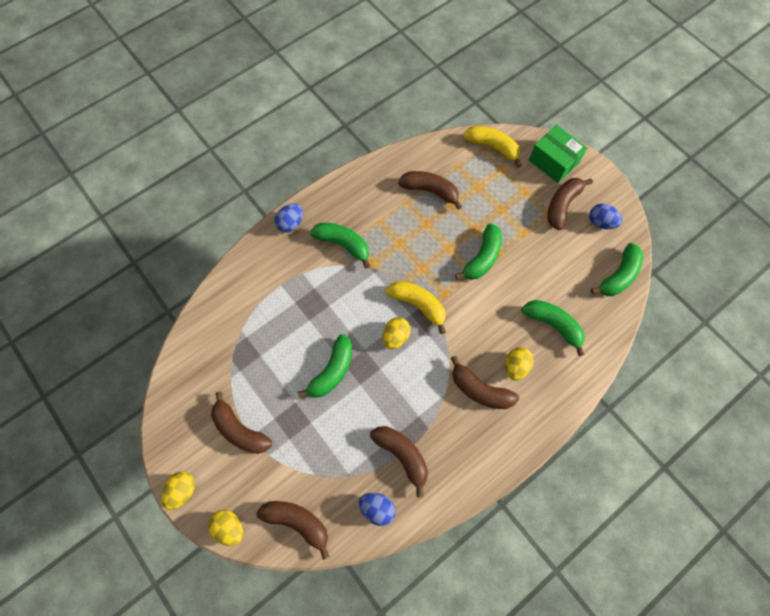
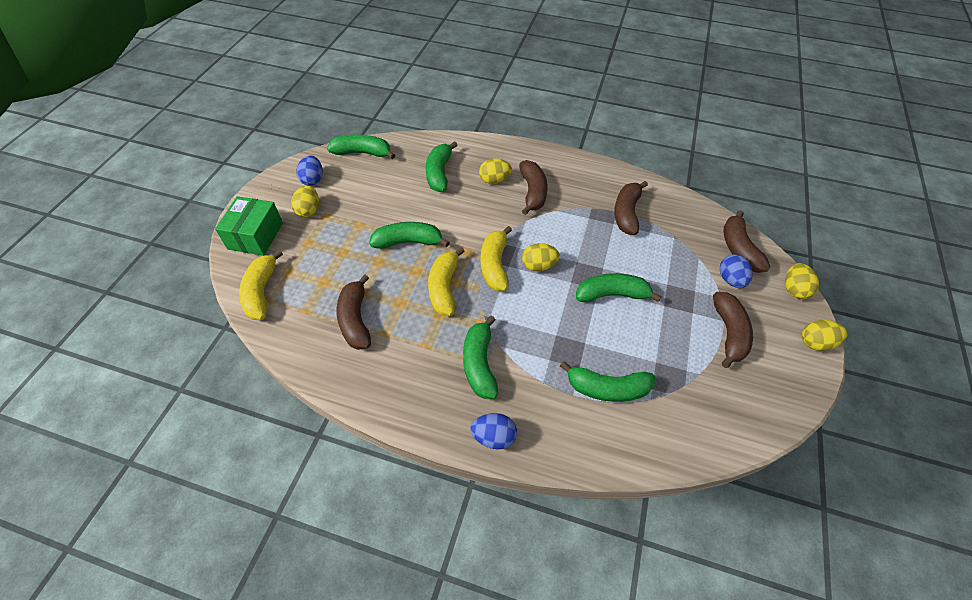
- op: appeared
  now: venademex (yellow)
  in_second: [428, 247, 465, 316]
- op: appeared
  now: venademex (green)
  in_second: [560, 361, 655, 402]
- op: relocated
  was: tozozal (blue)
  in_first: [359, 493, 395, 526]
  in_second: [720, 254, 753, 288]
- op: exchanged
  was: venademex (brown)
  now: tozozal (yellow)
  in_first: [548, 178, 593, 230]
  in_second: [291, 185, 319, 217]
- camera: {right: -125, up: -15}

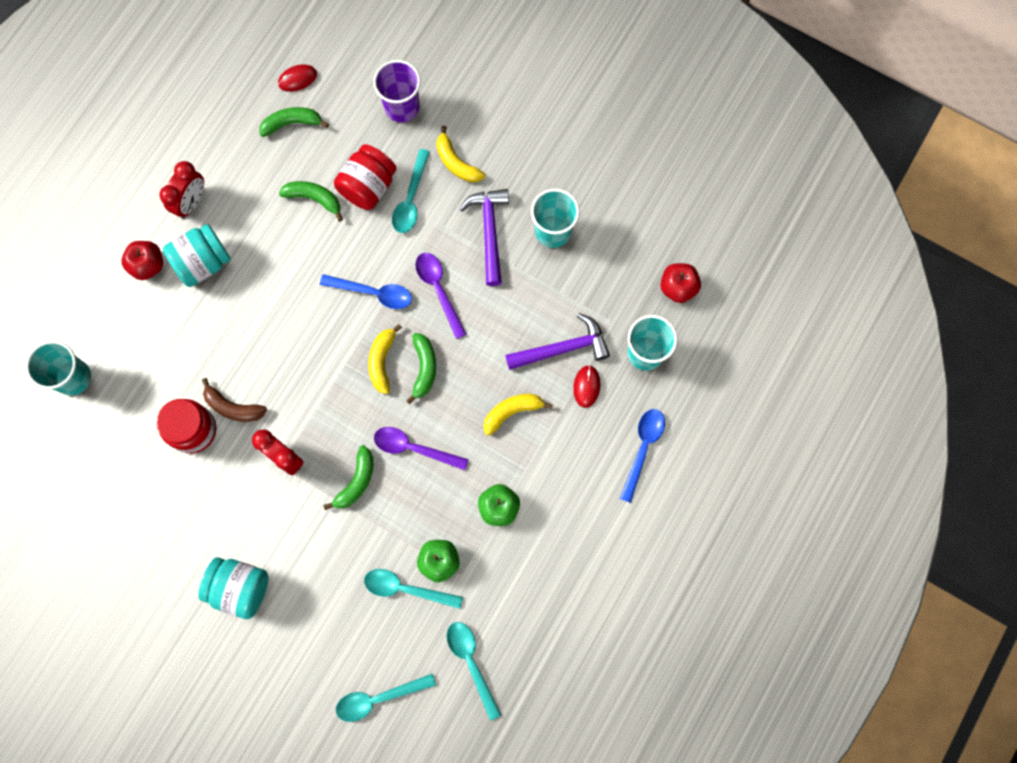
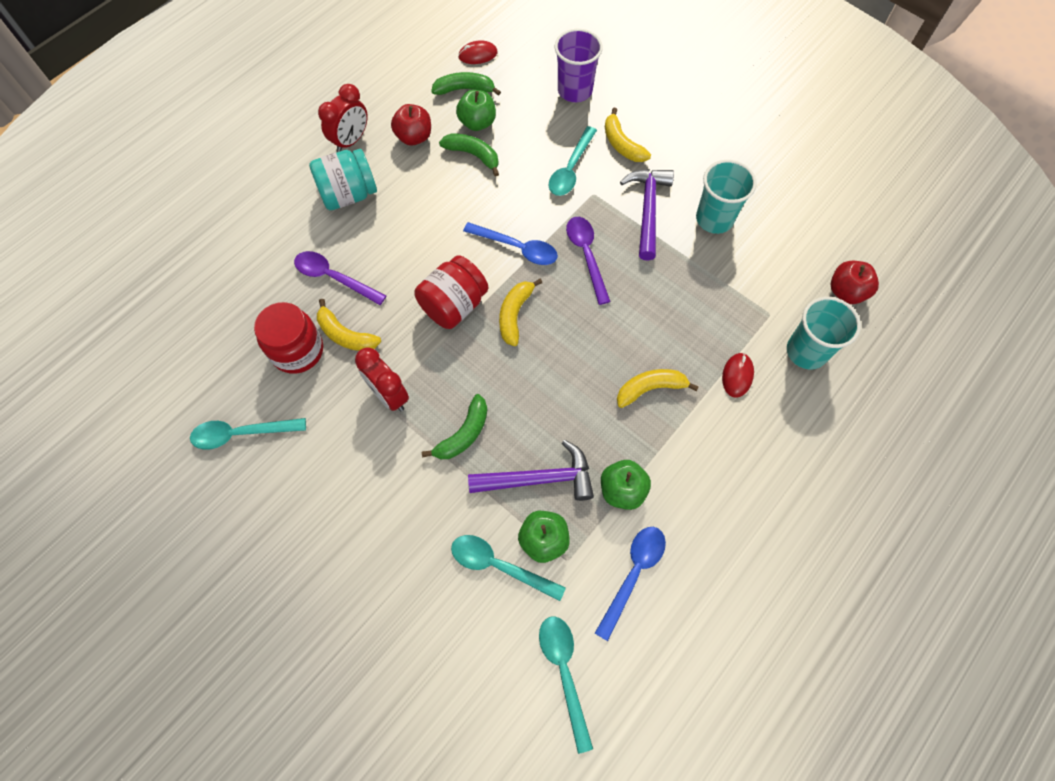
- op: missing
  was: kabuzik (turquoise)
  in_first: [26, 341, 91, 396]
- op: missing
  was: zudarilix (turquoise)
  in_first: [198, 557, 268, 619]
- op: missing
  was: venademex (green)
  in_first: [406, 333, 436, 404]
- op: appeared
  now: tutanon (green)
  in_second: [456, 90, 496, 131]
- op: relocated
  was: tutanon (red)
  in_first: [122, 241, 163, 280]
  in_second: [391, 104, 431, 146]
- op: relocated
  was: zudarilix (red)
  in_first: [334, 144, 397, 210]
  in_second: [415, 255, 488, 329]
- op: relocated
  was: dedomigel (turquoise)
  in_first: [336, 673, 436, 722]
  in_second: [190, 418, 306, 450]
- op: relocated
  was: dedomigel (purple)
  in_first: [374, 427, 469, 470]
  in_second: [294, 251, 386, 305]
- op: relocated
  was: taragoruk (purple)
  in_first: [505, 313, 610, 370]
  in_second: [468, 440, 594, 501]
- op: relocated
  was: dedomigel (blue)
  in_first: [620, 409, 665, 503]
  in_second: [595, 527, 666, 641]
- op: colour
  was: venademex (brown)
  now: venademex (yellow)
  in_first: [202, 378, 267, 422]
  in_second: [317, 299, 381, 351]
- camera: {right: 10, up: -10}

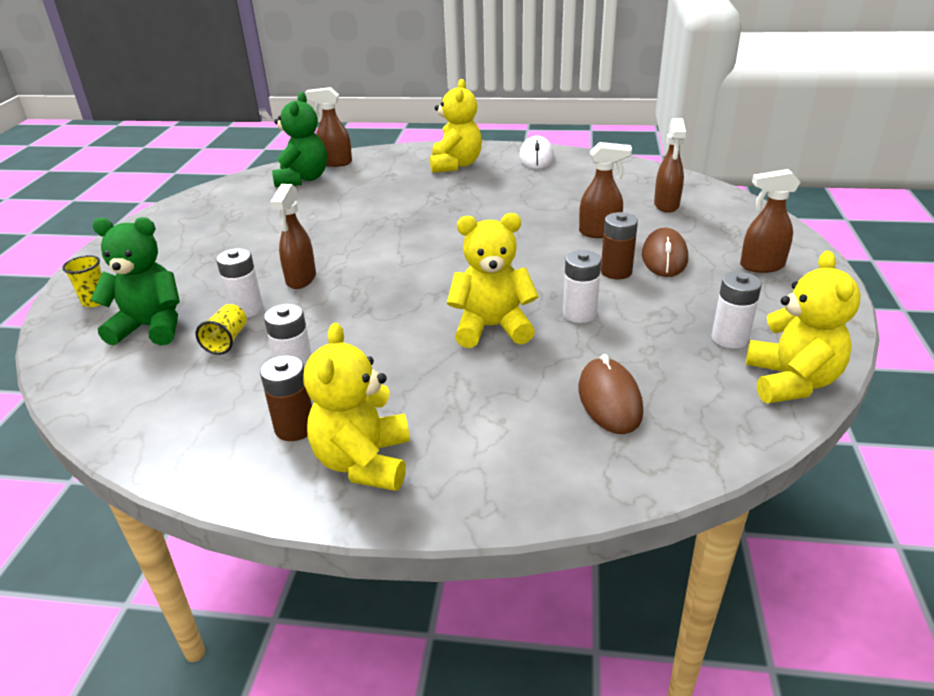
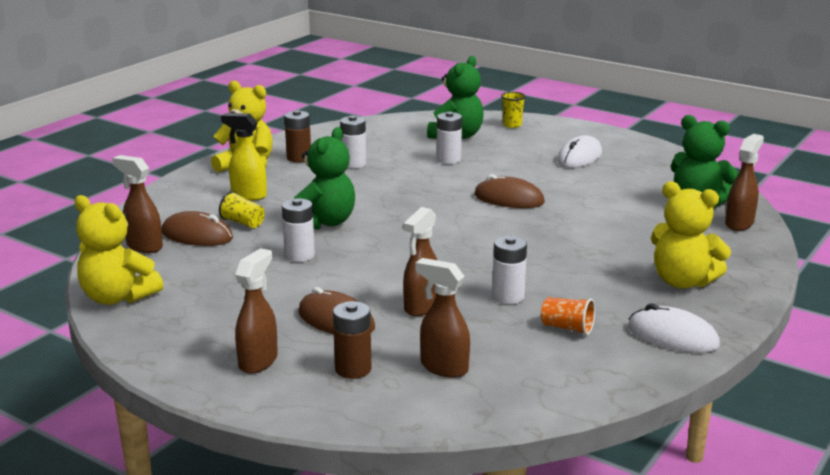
- op: appeared
  now: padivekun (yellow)
  in_second: [221, 113, 267, 200]
- op: appeared
  now: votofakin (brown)
  in_second: [474, 174, 545, 208]
- op: appeared
  now: kabuzik (orange)
  in_second: [541, 297, 595, 335]
- op: appeared
  now: votofakin (white)
  in_second: [557, 135, 602, 168]
- op: relocated
  was: kabuzik (yellow)
  in_first: [196, 304, 247, 355]
  in_second: [219, 191, 265, 228]
- op: relocated
  was: padivekun (brown)
  in_first: [270, 184, 316, 289]
  in_second: [112, 155, 163, 253]
- op: relocated
  was: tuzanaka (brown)
  in_first: [601, 212, 638, 279]
  in_second: [333, 301, 371, 379]
- op: relocated
  was: tuzanaka (white)
  in_first: [711, 272, 762, 349]
  in_second: [492, 236, 527, 304]
- op: colour
  was: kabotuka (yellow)
  now: kabotuka (green)
  in_first: [447, 213, 539, 348]
  in_second: [294, 127, 355, 230]
- camera: {right: 115, up: -10}

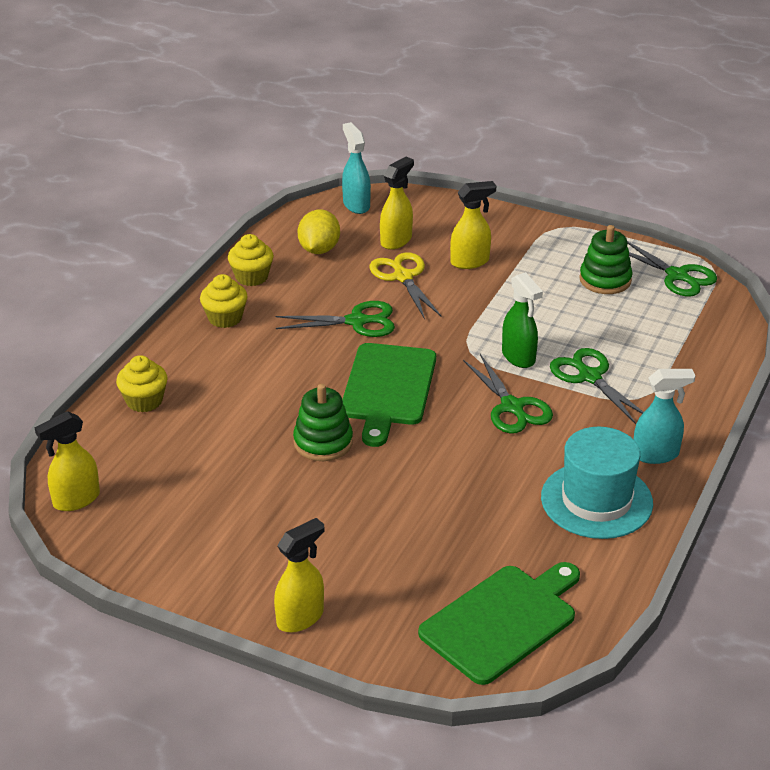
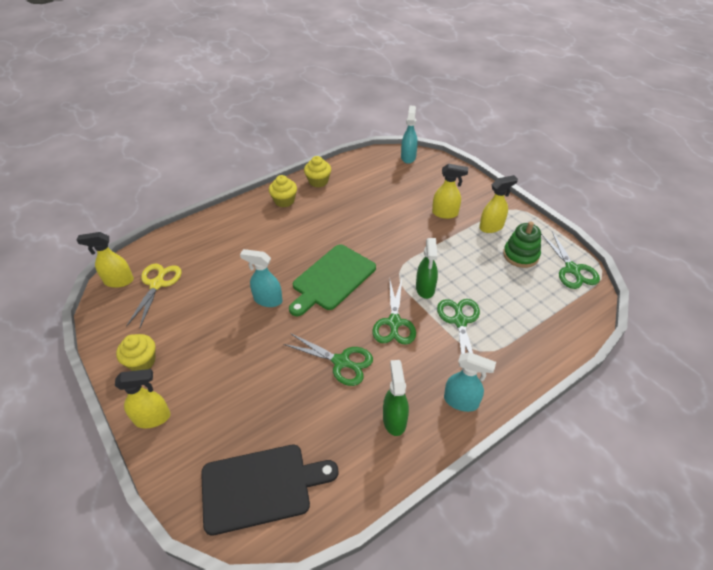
- op: missing
  was: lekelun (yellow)
  in_first: [298, 209, 340, 254]
- op: relocated
  was: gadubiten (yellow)
  in_first: [116, 355, 168, 412]
  in_second: [116, 334, 156, 371]
- op: relocated
  was: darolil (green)
  in_first: [275, 301, 395, 337]
  in_second: [283, 333, 373, 386]
- op: relocated
  was: darolil (yellow)
  in_first: [370, 252, 442, 319]
  in_second: [127, 263, 182, 327]
- op: relocated
  was: padivekun (yellow)
  in_first: [380, 157, 414, 250]
  in_second: [479, 175, 518, 233]
- op: exchanged
  was: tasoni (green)
  now: padivekun (turquoise)
  in_first: [293, 384, 353, 461]
  in_second: [240, 249, 283, 307]
- op: exchanged
  was: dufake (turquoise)
  now: padivekun (green)
  in_first: [541, 427, 653, 539]
  in_second: [383, 360, 409, 436]
- op: colour
  was: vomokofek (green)
  now: vomokofek (black)
  in_first: [418, 562, 580, 685]
  in_second: [201, 445, 338, 536]
- camera: {right: 30, up: 10}

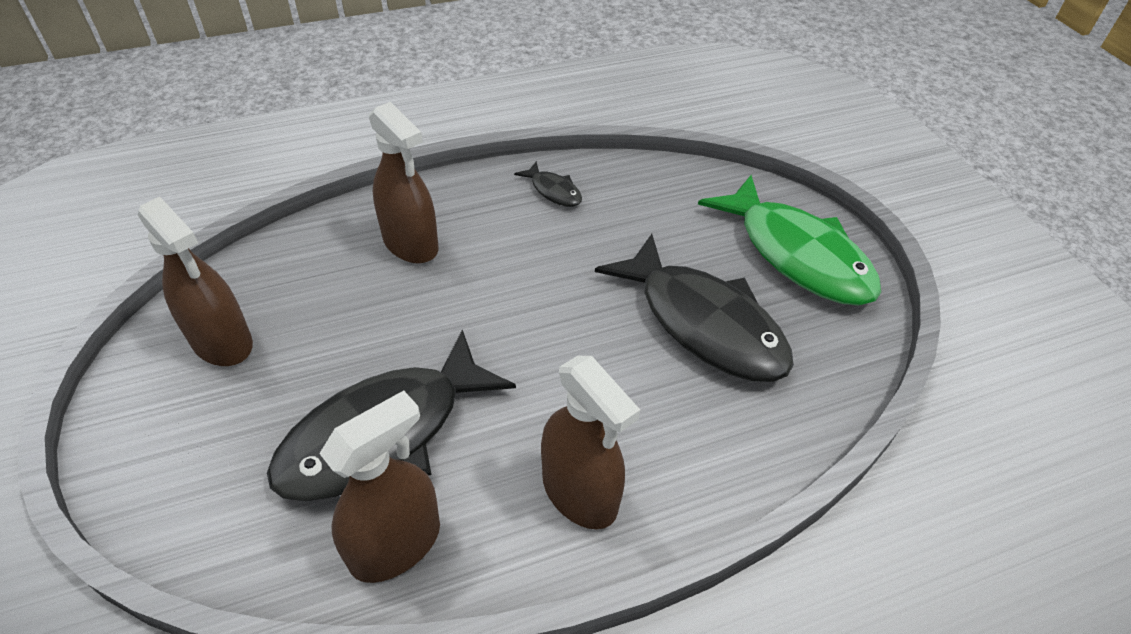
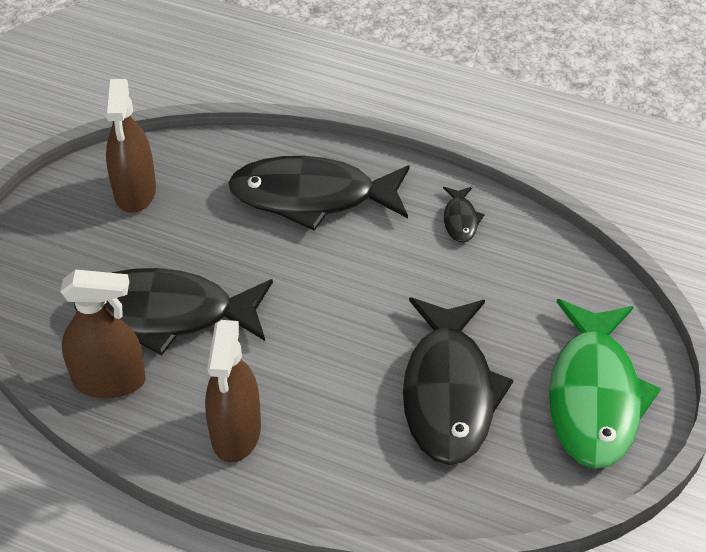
- op: exchanged
  was: padivekun (brown)
  now: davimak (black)
  in_first: [369, 102, 439, 263]
  in_second: [228, 156, 410, 231]
- camera: {right: 45, up: 0}

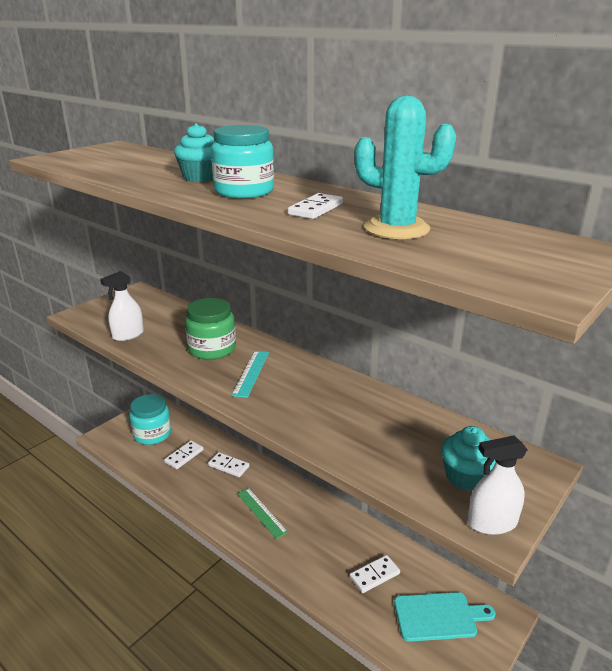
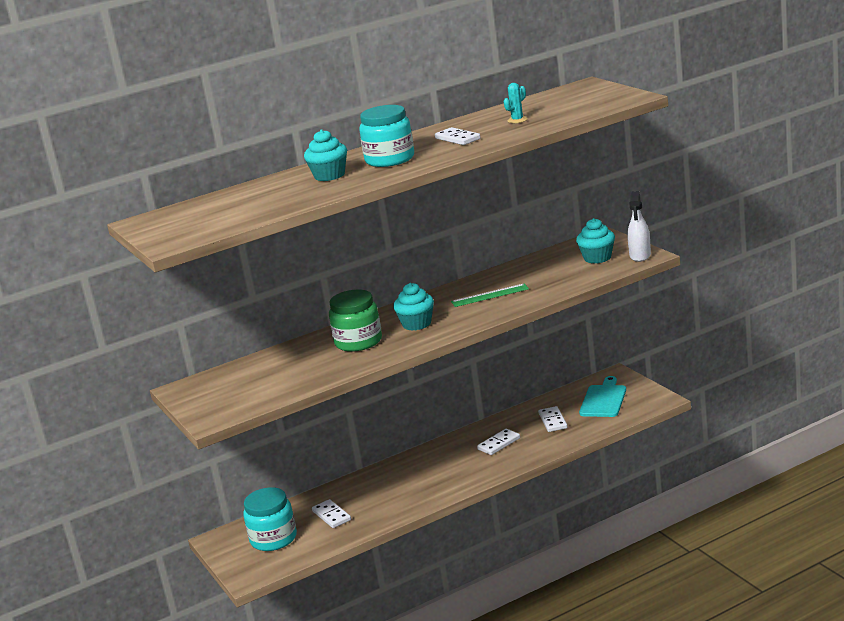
- op: missing
  was: padivekun (white)
  in_first: [100, 271, 144, 341]
- op: relocated
  was: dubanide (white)
  in_first: [208, 452, 249, 477]
  in_second: [477, 429, 520, 455]
- op: relocated
  was: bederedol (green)
  in_first: [237, 488, 288, 539]
  in_second: [451, 284, 529, 307]
- op: exchanged
  was: bederedol (turquoise)
  now: gadubiten (turquoise)
  in_first: [232, 351, 269, 398]
  in_second: [393, 283, 434, 331]
- op: size
  was: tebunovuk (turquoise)
  in_first: [355, 96, 456, 239]
  in_second: [503, 83, 528, 123]
  ratio: 0.46
- camera: {right: -65, up: -5}

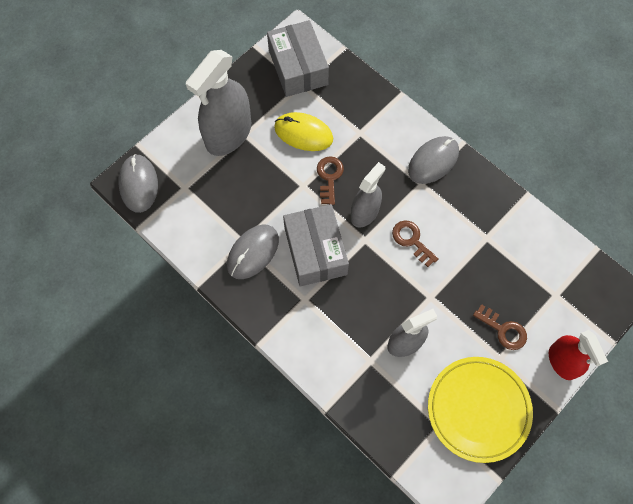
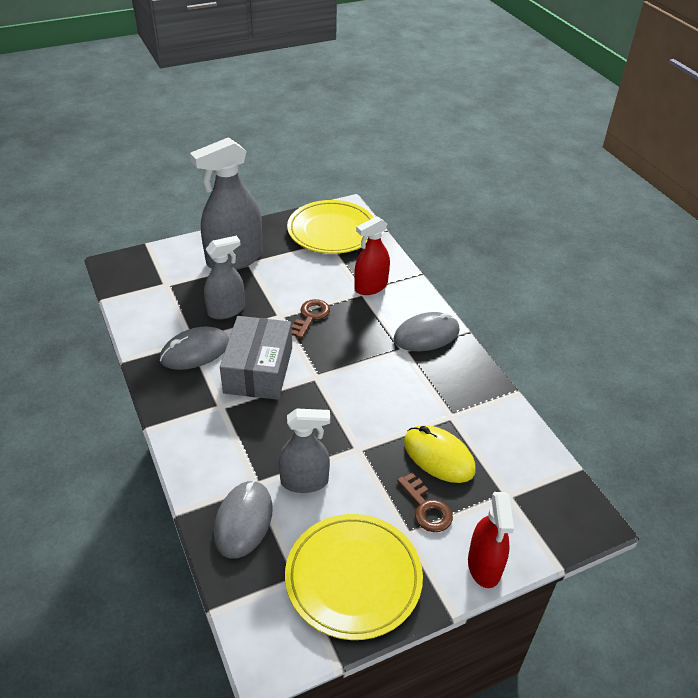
- op: missing
  was: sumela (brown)
  in_first: [392, 220, 439, 267]
- op: appeared
  now: padivekun (red)
  in_second: [354, 216, 390, 295]
- op: relocated
  was: votofakin (grey)
  in_first: [118, 154, 158, 213]
  in_second: [214, 480, 273, 559]
- op: relocated
  was: votofakin (yellow)
  in_first: [274, 112, 333, 151]
  in_second: [404, 425, 476, 483]
- op: relocated
  was: padivekun (grey)
  in_first: [351, 162, 385, 228]
  in_second: [204, 236, 245, 319]
- op: exchanged
  was: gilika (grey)
  now: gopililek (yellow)
  in_first: [267, 20, 329, 97]
  in_second: [287, 200, 374, 254]
- camera: {right: 20, up: -25}

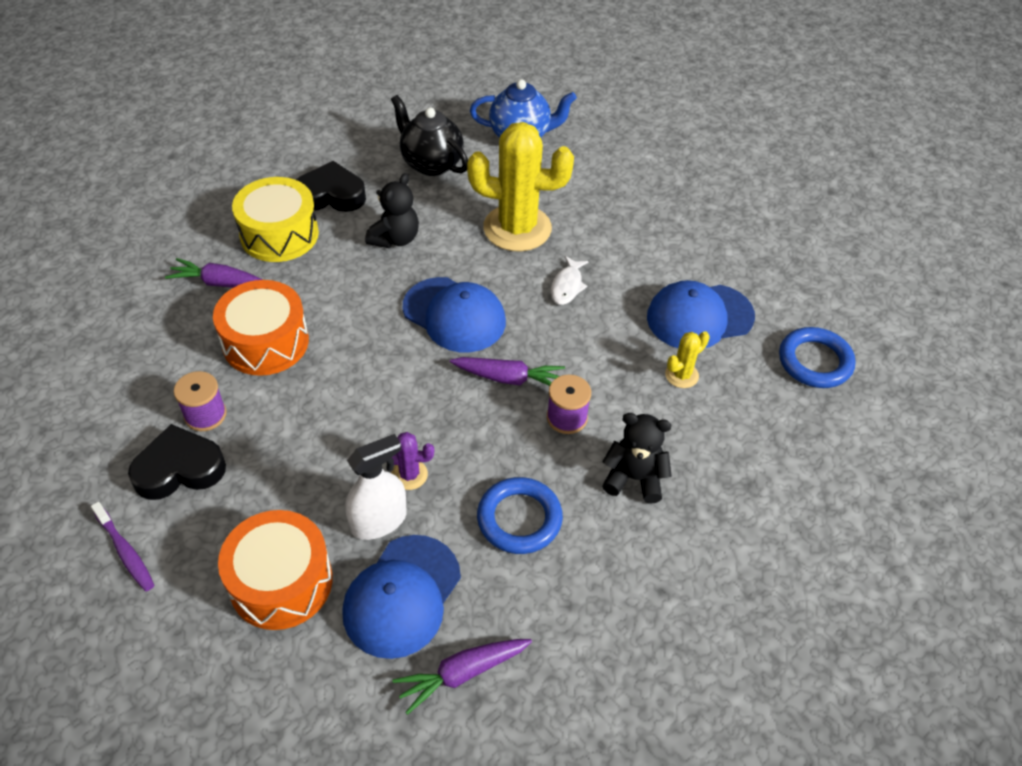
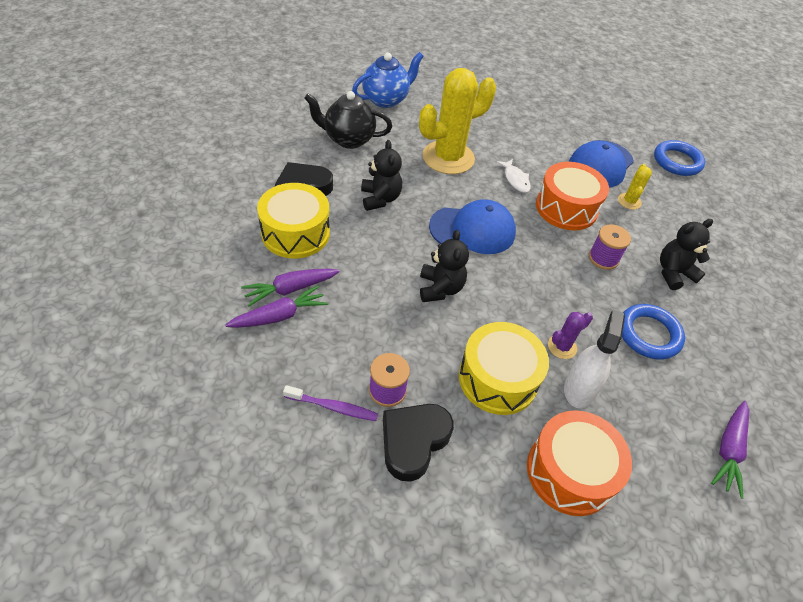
- op: missing
  was: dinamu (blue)
  in_first: [342, 535, 461, 659]
- op: appeared
  now: kabotuka (black)
  in_second: [420, 230, 469, 302]
- op: appeared
  now: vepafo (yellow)
  in_second: [459, 322, 549, 415]
- op: relocated
  was: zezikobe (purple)
  in_first: [91, 502, 155, 591]
  in_second: [283, 385, 378, 421]
- op: relocated
  was: vepafo (orange)
  in_first: [213, 280, 309, 376]
  in_second: [536, 162, 609, 230]
- op: relocated
  was: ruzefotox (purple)
  in_first: [450, 357, 565, 386]
  in_second: [225, 285, 328, 328]
- camera: {right: -40, up: 0}

